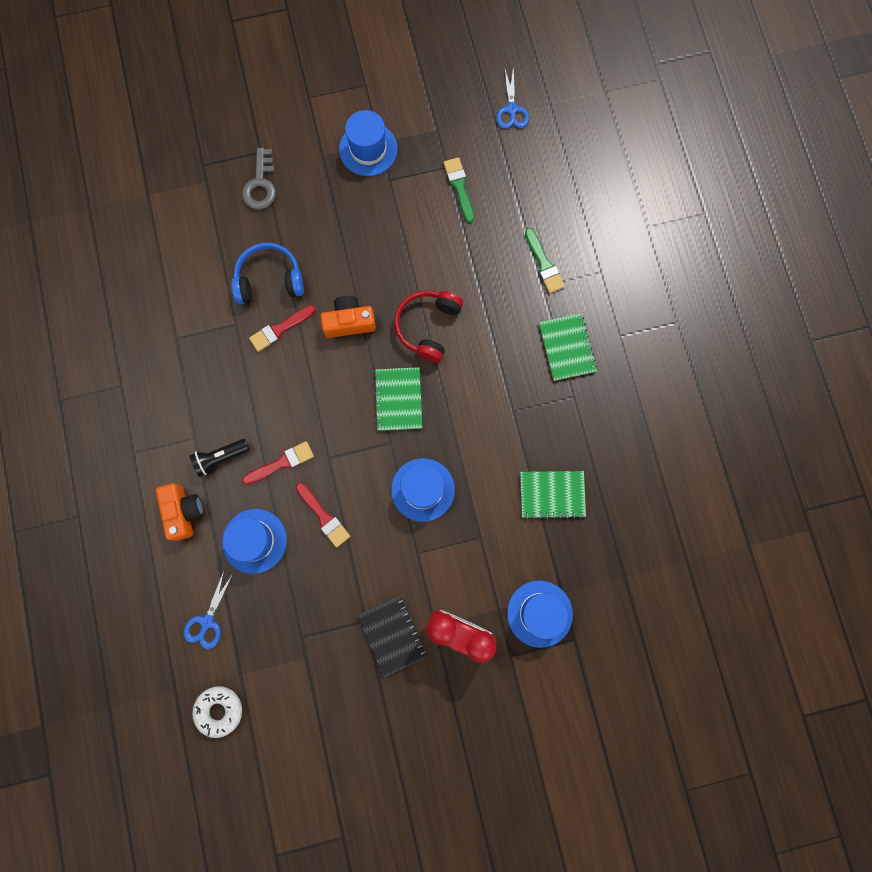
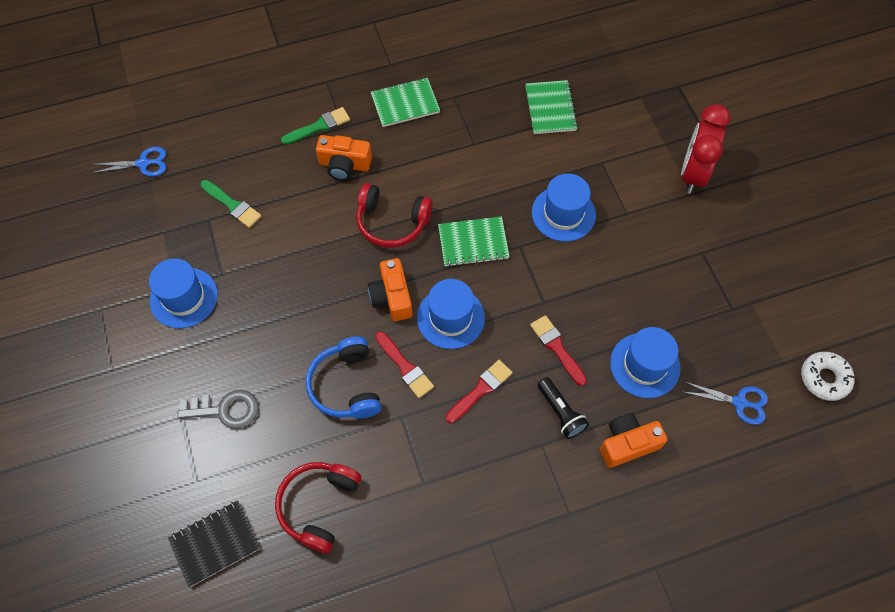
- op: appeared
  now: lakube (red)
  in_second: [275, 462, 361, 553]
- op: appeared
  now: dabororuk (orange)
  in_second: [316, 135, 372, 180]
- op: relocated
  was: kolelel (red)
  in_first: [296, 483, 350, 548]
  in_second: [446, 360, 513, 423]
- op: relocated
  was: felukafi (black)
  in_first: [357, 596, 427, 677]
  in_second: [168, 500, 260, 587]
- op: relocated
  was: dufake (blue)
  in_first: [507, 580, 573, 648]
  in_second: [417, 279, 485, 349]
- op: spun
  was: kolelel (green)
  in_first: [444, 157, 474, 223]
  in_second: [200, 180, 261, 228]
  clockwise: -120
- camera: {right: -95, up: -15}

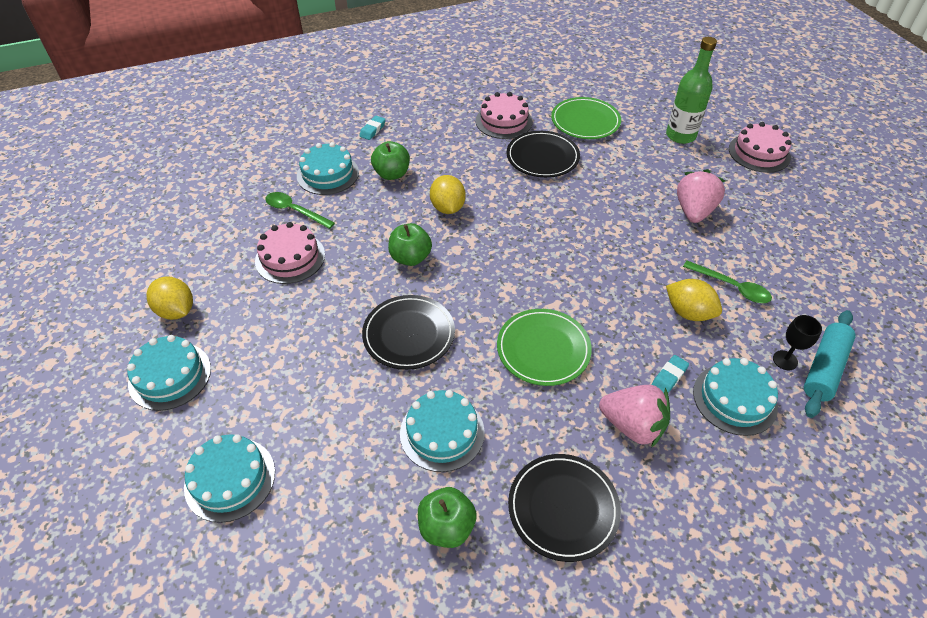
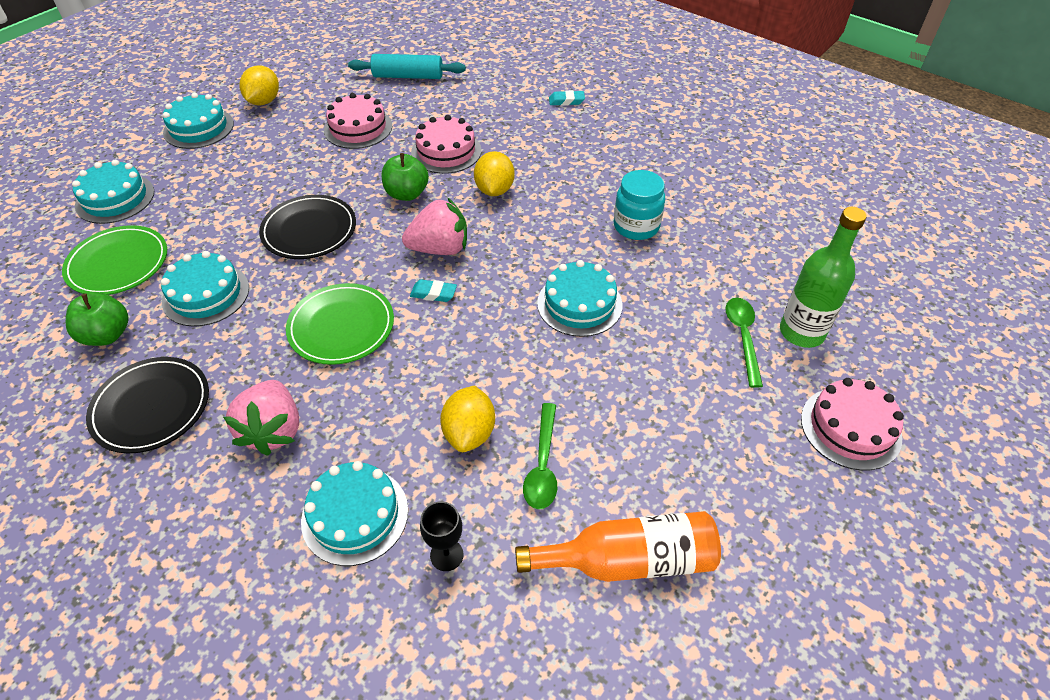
- op: missing
  was: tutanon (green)
  in_first: [371, 141, 410, 180]
- op: appeared
  now: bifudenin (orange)
  in_second: [515, 511, 721, 582]
- op: relocated
  was: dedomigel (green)
  in_first: [265, 192, 335, 229]
  in_second: [725, 298, 763, 388]
- op: relocated
  was: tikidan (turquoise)
  in_first: [297, 142, 359, 195]
  in_second: [537, 260, 623, 337]
- op: relocated
  was: tikidan (pink)
  in_first: [476, 92, 533, 139]
  in_second: [411, 115, 481, 174]
- op: relocated
  was: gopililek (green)
  in_first: [551, 97, 621, 139]
  in_second: [62, 225, 167, 295]
- op: relocated
  was: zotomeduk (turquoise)
  in_first: [652, 355, 689, 393]
  in_second: [410, 279, 457, 302]
- op: relocated
  was: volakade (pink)
  in_first: [677, 169, 726, 223]
  in_second: [402, 197, 467, 255]
- op: relocated
  was: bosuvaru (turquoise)
  in_first: [804, 310, 856, 418]
  in_second: [348, 54, 466, 79]
- op: exchanged
  was: gopililek (black)
  now: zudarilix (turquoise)
  in_first: [507, 131, 580, 178]
  in_second: [614, 170, 665, 240]
- op: spun
  was: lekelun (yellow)
  in_first: [430, 175, 466, 214]
  in_second: [474, 151, 515, 196]
  clockwise: -45
- camera: {right: 60, up: 0}

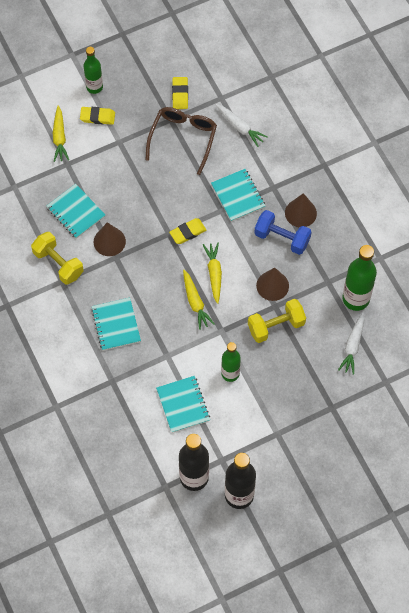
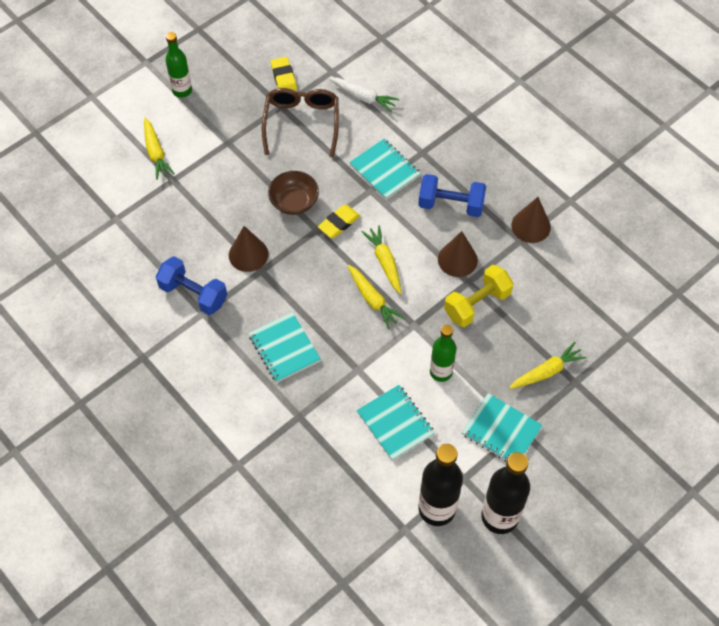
- op: missing
  was: zotomeduk (yellow)
  in_first: [80, 107, 115, 125]
- op: missing
  was: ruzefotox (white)
  in_first: [338, 312, 365, 375]
- op: missing
  was: bifudenin (green)
  in_first: [342, 245, 377, 311]
- op: appeared
  now: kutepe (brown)
  in_second: [268, 171, 319, 215]
- op: appeared
  now: ruzefotox (yellow)
  in_second: [509, 342, 587, 389]
- op: relocated
  was: felukafi (turquoise)
  in_first: [46, 184, 105, 239]
  in_second: [461, 393, 543, 462]
- op: relocated
  was: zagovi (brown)
  in_first: [285, 193, 317, 227]
  in_second: [511, 197, 551, 243]
- op: colour
  was: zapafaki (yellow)
  now: zapafaki (blue)
  in_first: [31, 232, 84, 285]
  in_second: [156, 256, 227, 315]
- camera: {right: -15, up: -5}

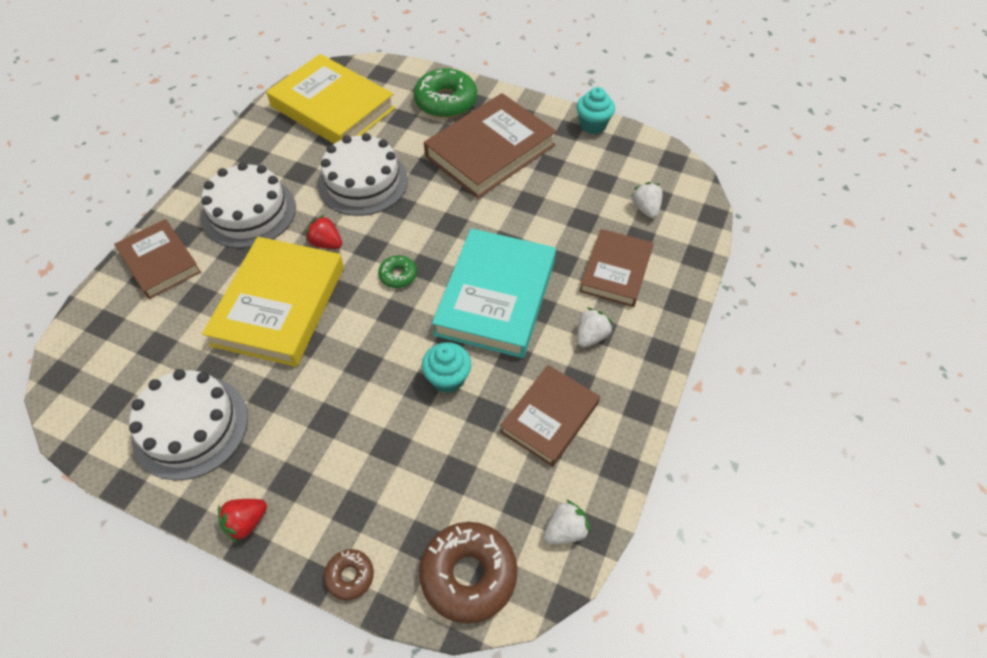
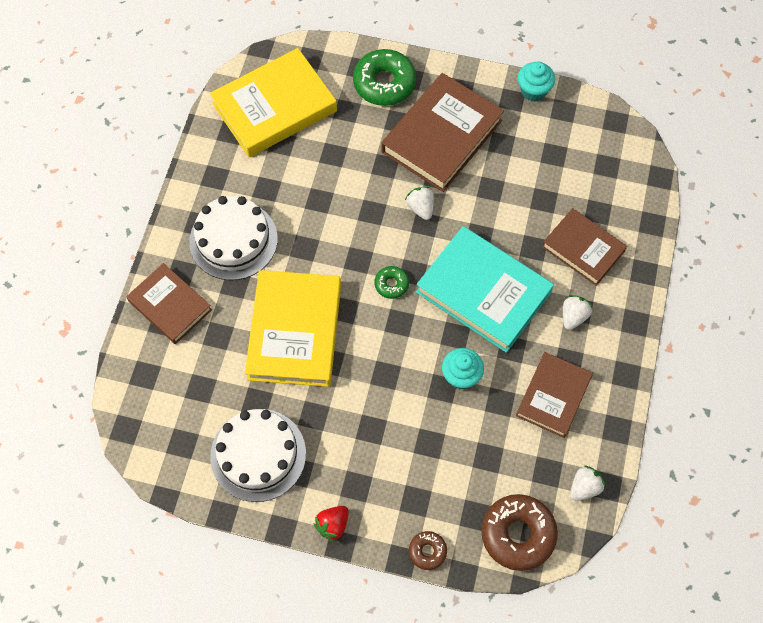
- op: missing
  was: volakade (red)
  in_first: [306, 215, 342, 249]
- op: missing
  was: tikidan (white)
  in_first: [318, 133, 408, 216]
- op: relocated
  was: volakade (white)
  in_first: [631, 182, 663, 218]
  in_second: [405, 186, 434, 220]
- op: spun
  was: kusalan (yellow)
  in_first: [266, 54, 395, 144]
  in_second: [210, 48, 337, 158]
  clockwise: -60
- op: spun
  was: kusalan (turquoise)
  in_first: [432, 228, 556, 358]
  in_second: [416, 226, 554, 353]
  clockwise: -60
- op: spun
  was: kusalan (brown)
  in_first: [579, 229, 654, 307]
  in_second: [542, 208, 627, 286]
  clockwise: -60
- camera: {right: -10, up: 10}

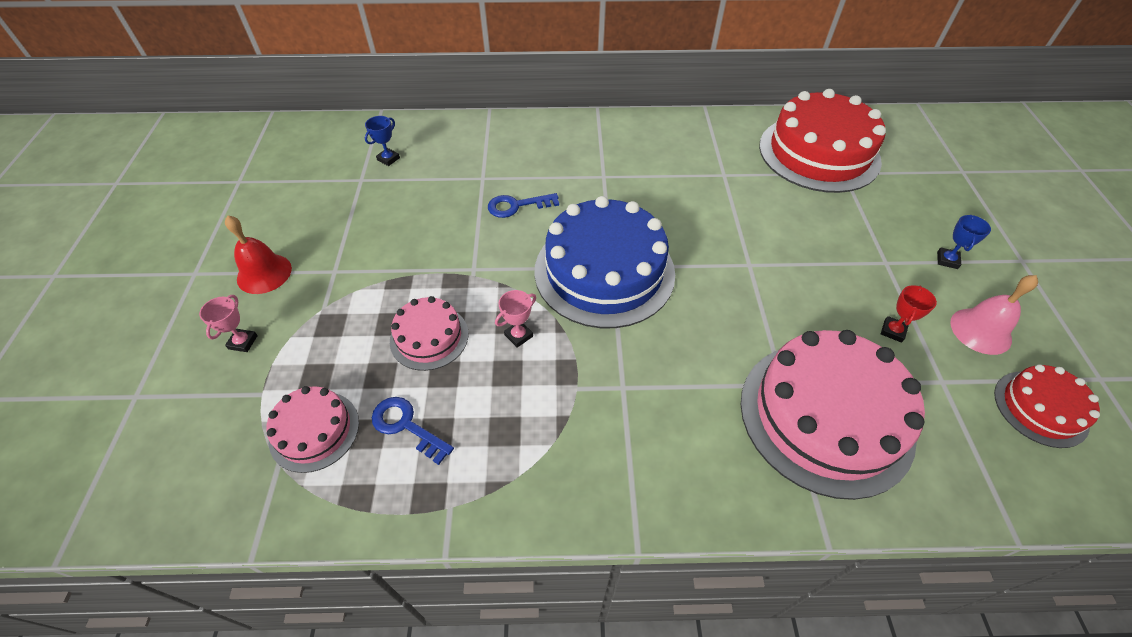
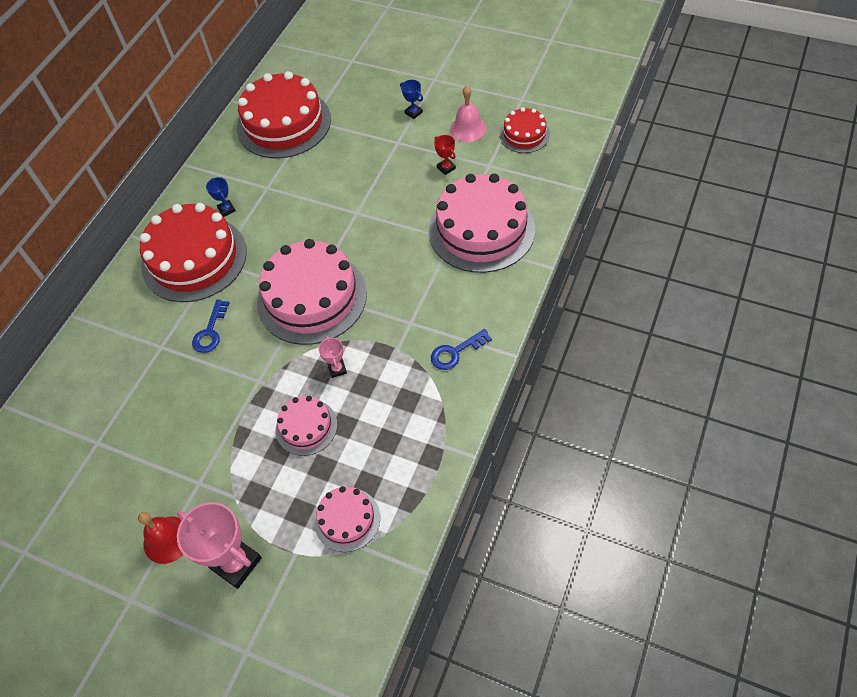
- op: appeared
  now: tikidan (red)
  in_second: [140, 203, 247, 302]
- op: relocated
  was: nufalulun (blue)
  in_first: [365, 116, 400, 166]
  in_second: [206, 177, 236, 217]
- op: relocated
  was: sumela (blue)
  in_first: [372, 397, 454, 465]
  in_second: [431, 329, 492, 370]
- op: colour
  was: tikidan (blue)
  now: tikidan (pink)
  in_first: [534, 196, 675, 328]
  in_second: [257, 239, 367, 345]
- op: size
  was: nufalulun (pink)
  in_first: [199, 295, 258, 352]
  in_second: [177, 502, 262, 589]
  ratio: 2.07
- camera: {right: -60, up: 5}

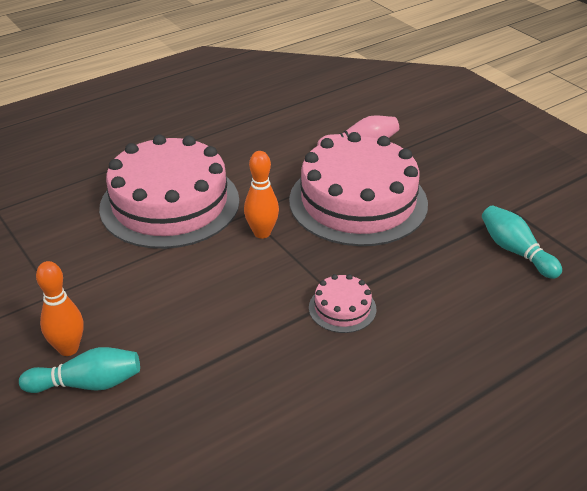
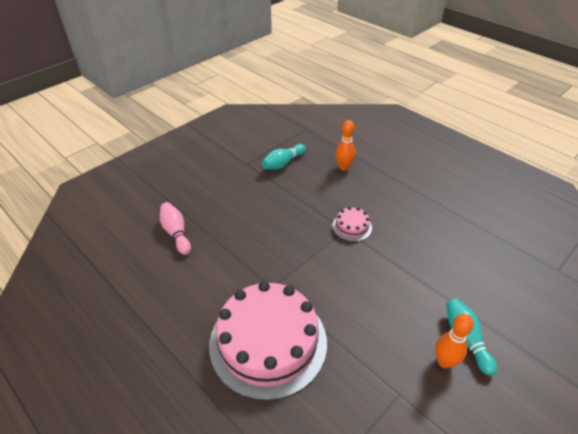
- op: missing
  was: tikidan (pink)
  in_first: [289, 132, 428, 246]
- op: relocated
  was: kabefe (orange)
  in_first: [244, 151, 279, 239]
  in_second: [335, 120, 355, 171]
- camera: {right: -100, up: 5}

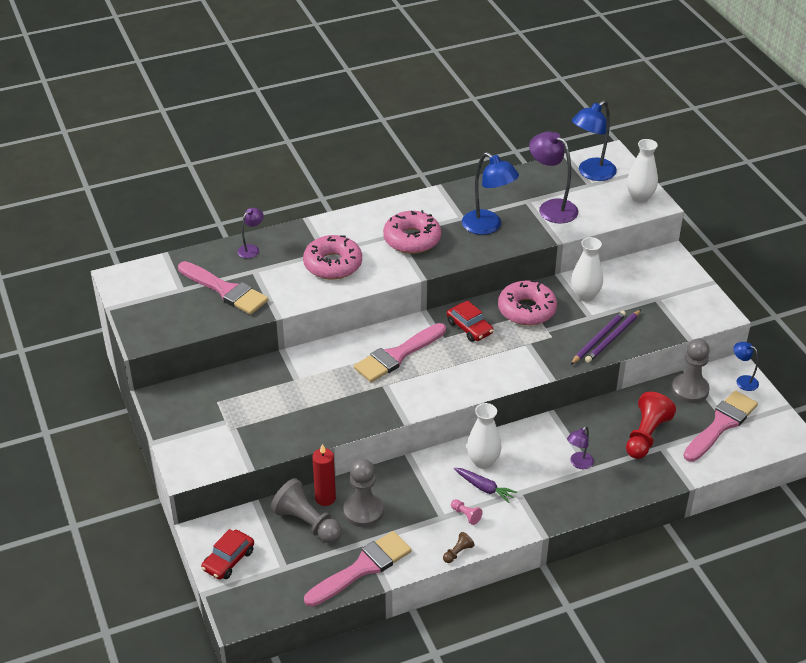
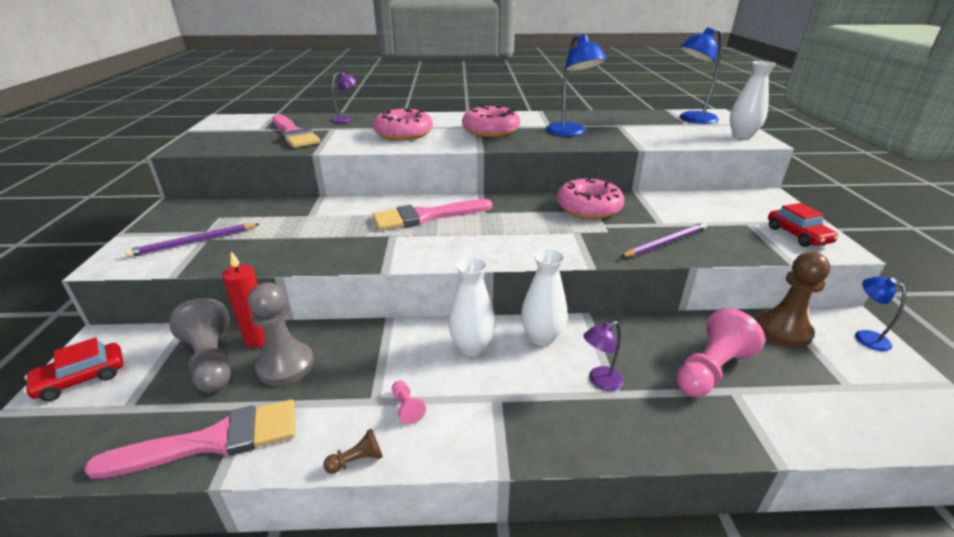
- op: missing
  was: ruzefotox (purple)
  in_first: [454, 468, 517, 503]
- op: missing
  was: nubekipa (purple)
  in_first: [529, 132, 578, 224]
- op: missing
  was: kolelel (pink)
  in_first: [683, 390, 758, 462]
- op: relocated
  was: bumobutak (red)
  in_first: [447, 300, 493, 342]
  in_second: [768, 203, 839, 247]
- op: relocated
  was: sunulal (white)
  in_first: [571, 237, 603, 301]
  in_second: [521, 249, 567, 346]
- op: relocated
  was: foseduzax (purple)
  in_first: [585, 310, 641, 363]
  in_second: [125, 223, 259, 257]
- op: colour
  was: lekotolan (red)
  now: lekotolan (pink)
  in_first: [626, 392, 676, 459]
  in_second: [676, 308, 765, 397]
- op: colour
  was: lekotolan (grey)
  now: lekotolan (brown)
  in_first: [672, 339, 710, 403]
  in_second: [757, 252, 831, 347]
- camera: {right: 20, up: -10}

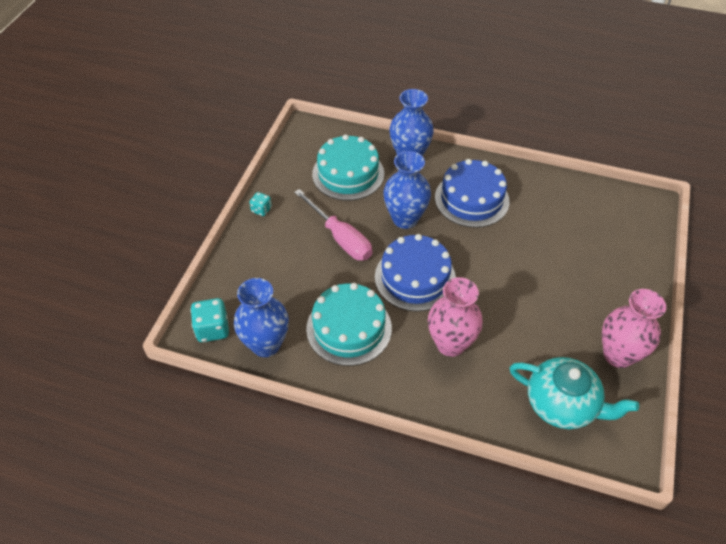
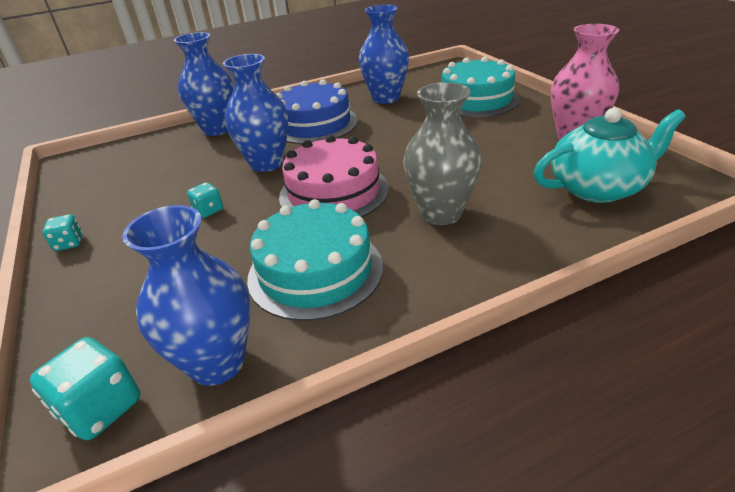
- op: appeared
  now: sunulal (blue)
  in_second: [359, 5, 409, 104]
- op: relocated
  was: tikidan (turquoise)
  in_first: [312, 134, 384, 201]
  in_second: [441, 57, 520, 117]
- op: exchanged
  was: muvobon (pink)
  now: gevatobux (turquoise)
  in_first: [294, 189, 372, 261]
  in_second: [187, 182, 223, 218]
- op: colour
  was: tikidan (blue)
  now: tikidan (pink)
  in_first: [375, 234, 456, 311]
  in_second: [279, 135, 389, 217]
- op: colour
  was: sunulal (pink)
  now: sunulal (grey)
  in_first: [428, 277, 483, 357]
  in_second: [403, 82, 482, 225]
- camera: {right: -40, up: -15}

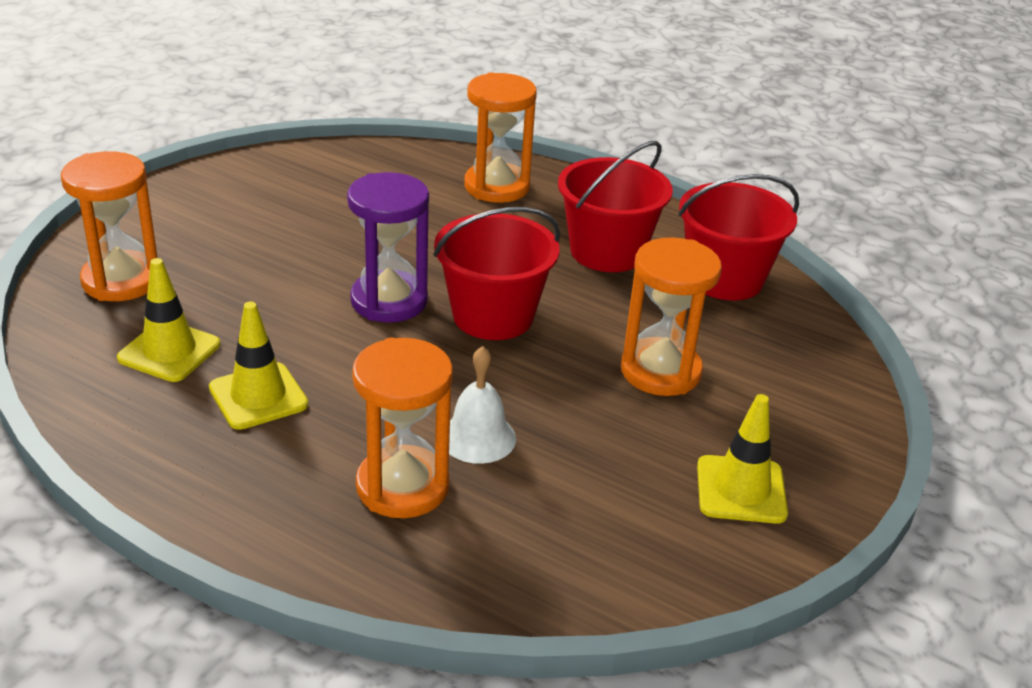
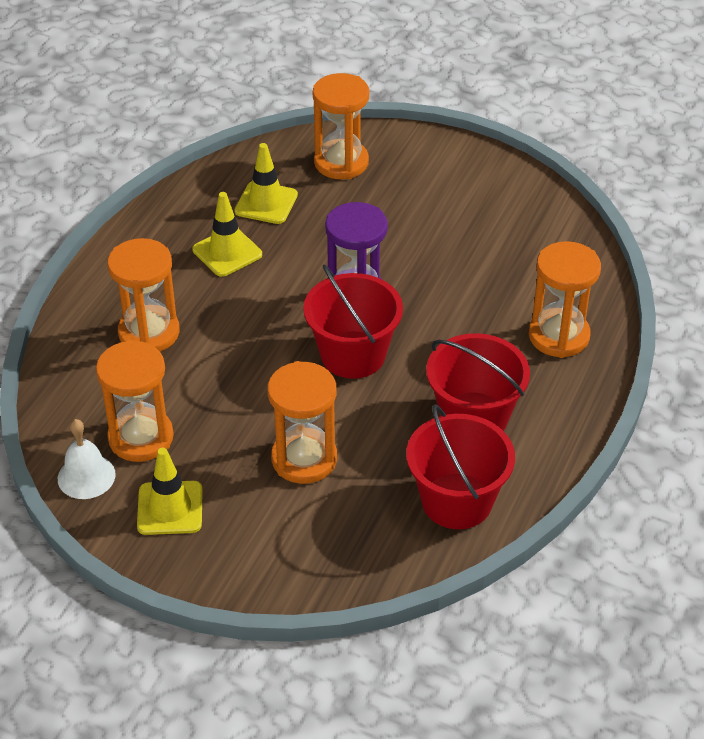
- op: appeared
  now: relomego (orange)
  in_second: [96, 340, 174, 462]
- op: relocated
  was: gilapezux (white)
  in_first: [449, 346, 516, 464]
  in_second: [58, 419, 116, 499]
- camera: {right: 85, up: 10}

